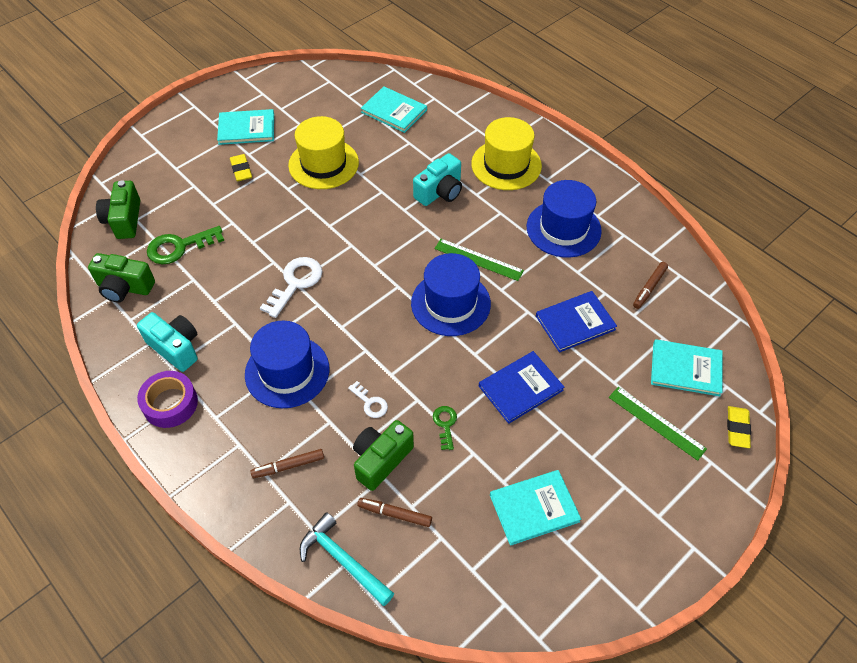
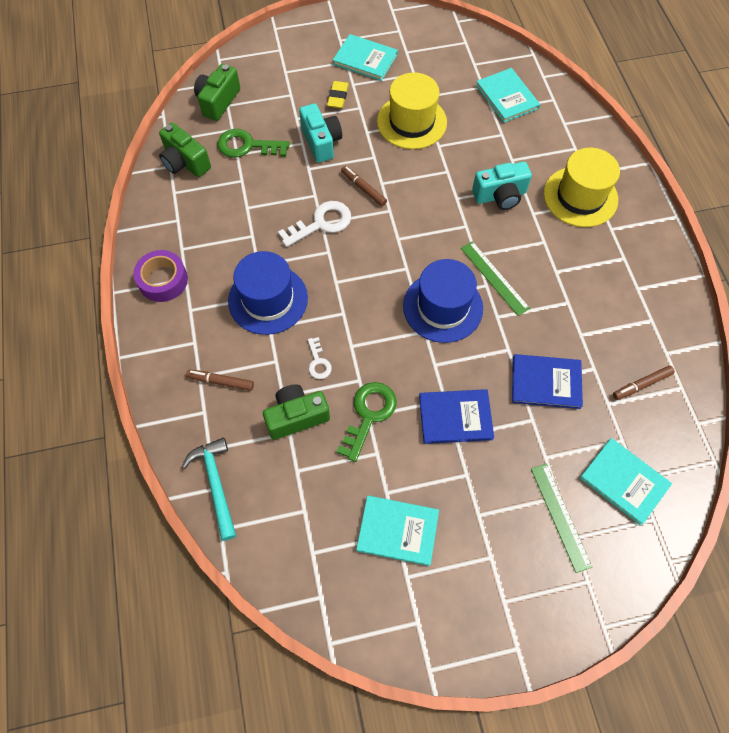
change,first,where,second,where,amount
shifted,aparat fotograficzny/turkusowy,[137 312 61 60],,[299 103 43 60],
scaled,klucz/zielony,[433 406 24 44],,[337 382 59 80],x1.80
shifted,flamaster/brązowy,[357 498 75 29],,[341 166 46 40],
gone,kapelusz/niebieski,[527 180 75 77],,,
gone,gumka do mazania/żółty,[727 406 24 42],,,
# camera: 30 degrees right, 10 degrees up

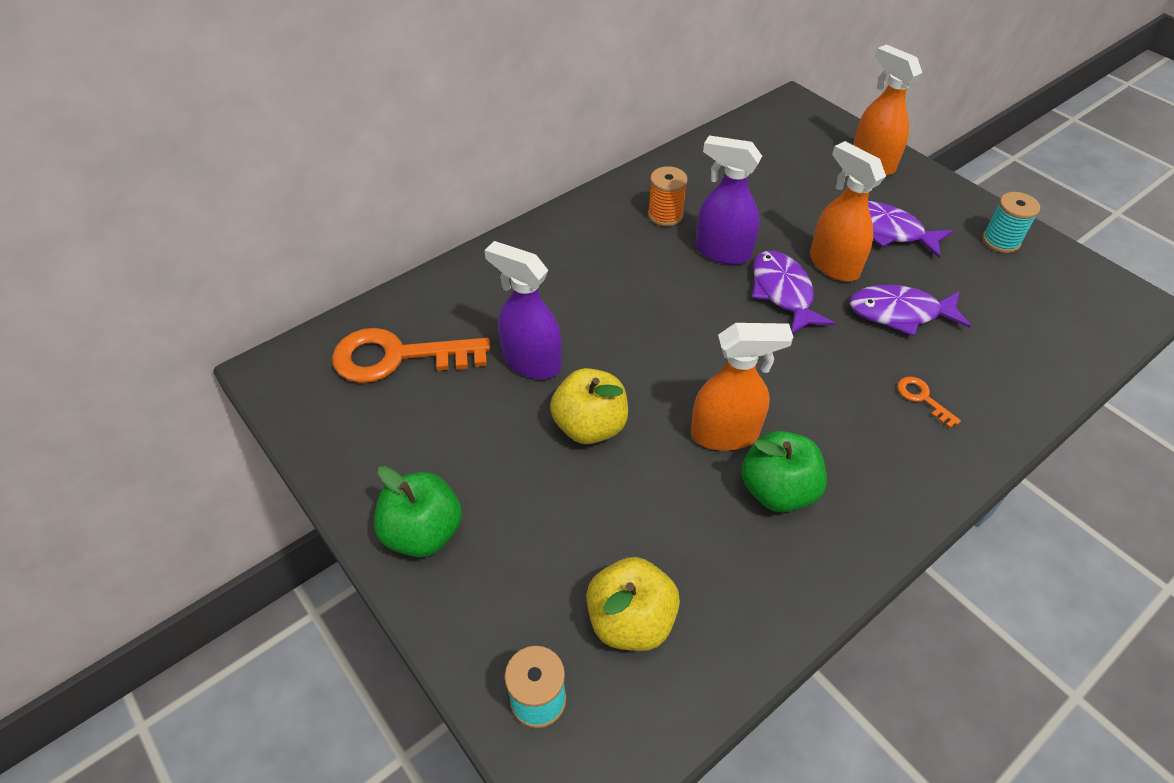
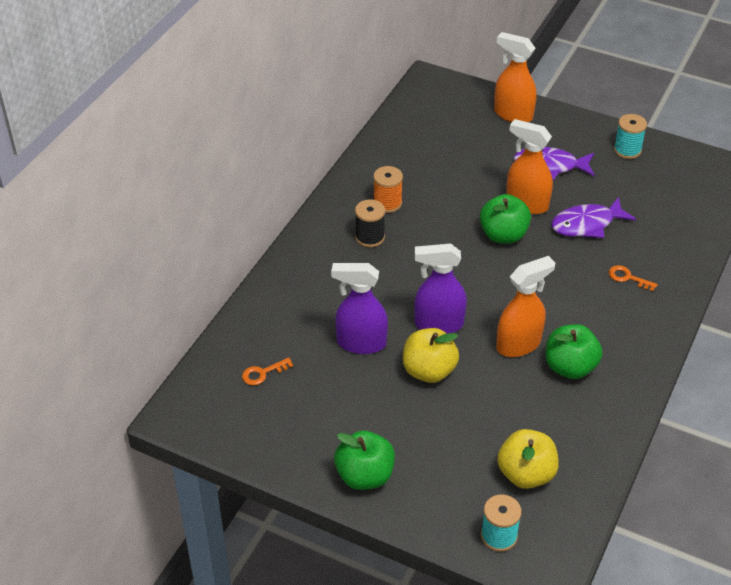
change,first,where,second,where,amount
scaled,klucz/pomarańczowy,[332 328 158 55],,[242 357 51 28],x0.43
new,,,szpulka/czarny,[355 199 30 49],
shifted,spryskiwacz/fioletowy,[696 135 66 130],,[414 244 53 90],
swapped,ryba/fioletowy,[752 251 83 83],jabłko/zielony,[480 194 51 50],
# camera: 25 degrees left, 5 degrees down

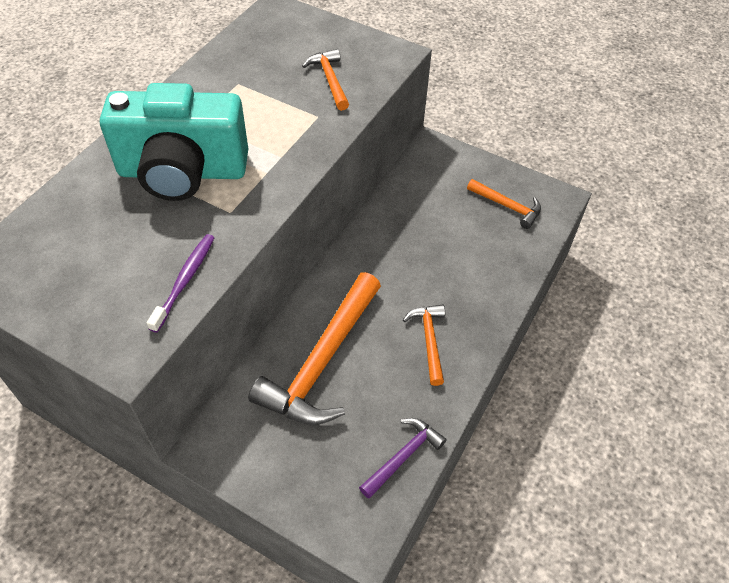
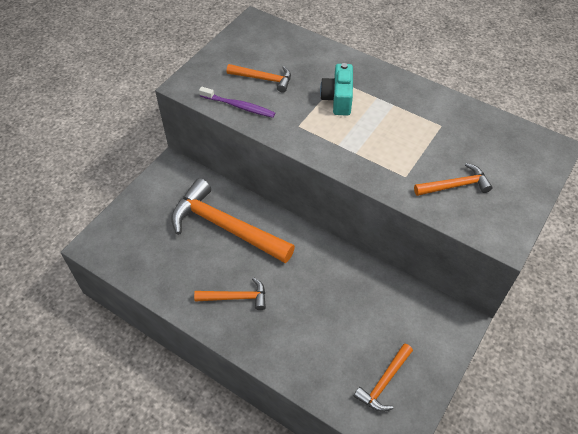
change,first,where,second,where,amount
new,,,młotek/pomarańczowy,[227 64 64 29],
scaled,aparat fotograficzny/turkusowy,[100 83 148 118],,[320 63 33 53],x0.50
gone,młotek/fioletowy,[359 418 88 81],,,
# camera: 95 degrees right, 0 degrees up

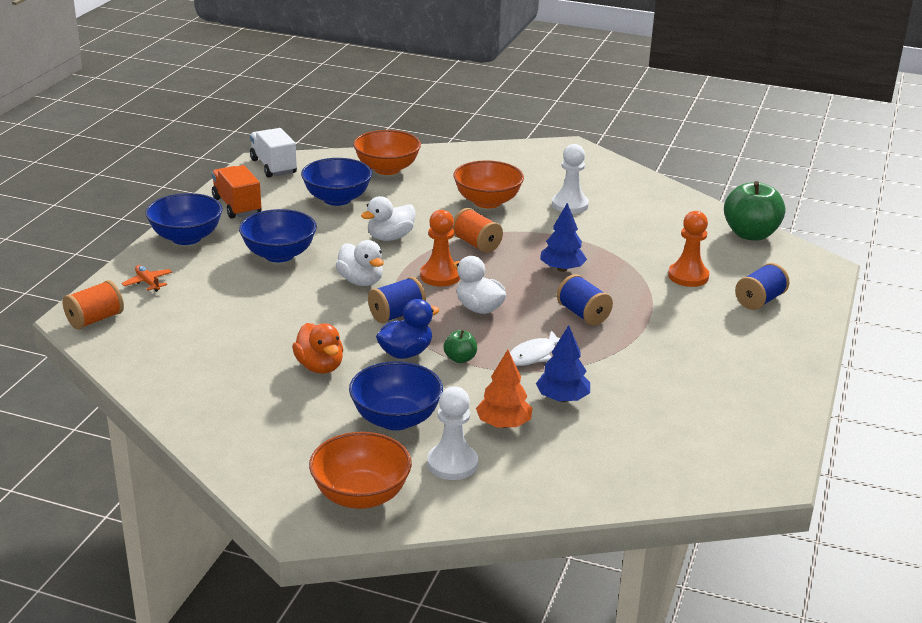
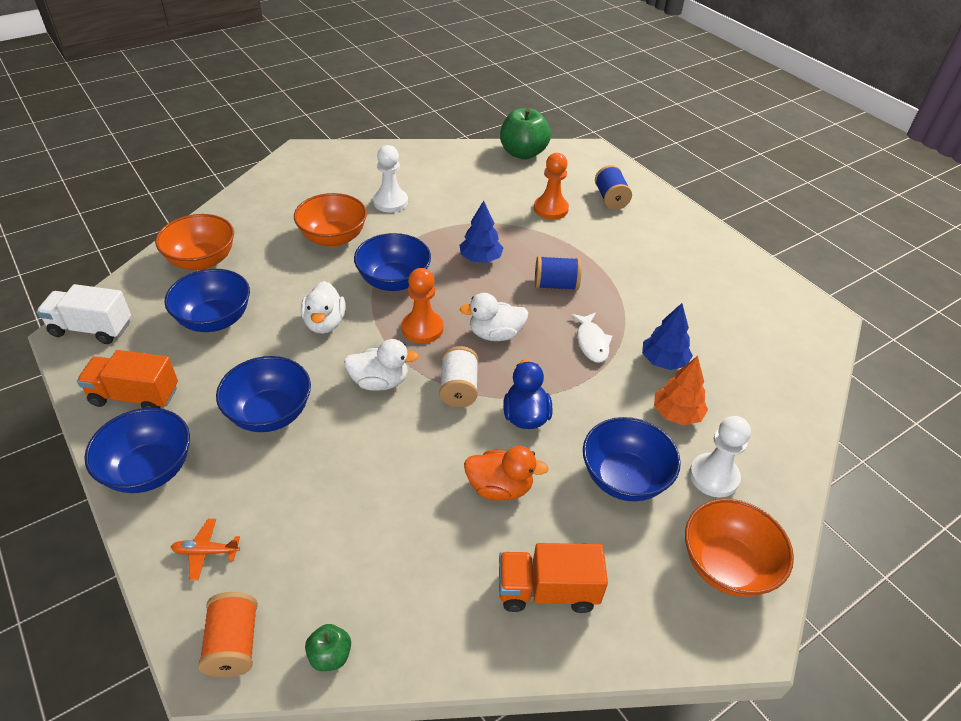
change,first,where,second,where,amount
shifted,jabłko/zielony,[444 330 33 33],,[305 624 46 47],
swapped,szpulka/pomarańczowy,[453 208 50 45],miska/niebieski,[354 233 77 58],
repainted,szpulka/niebieski,[368 277 58 46],szpulka/biały,[439 346 39 61],
new,,,ciężarówka/pomarańczowy,[499 543 109 70],
# camera: 55 degrees left, 15 degrees up

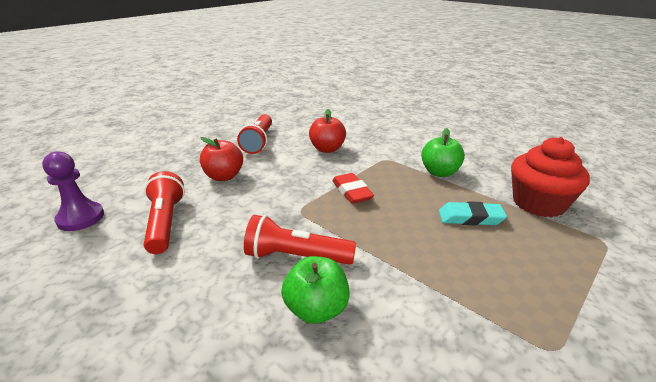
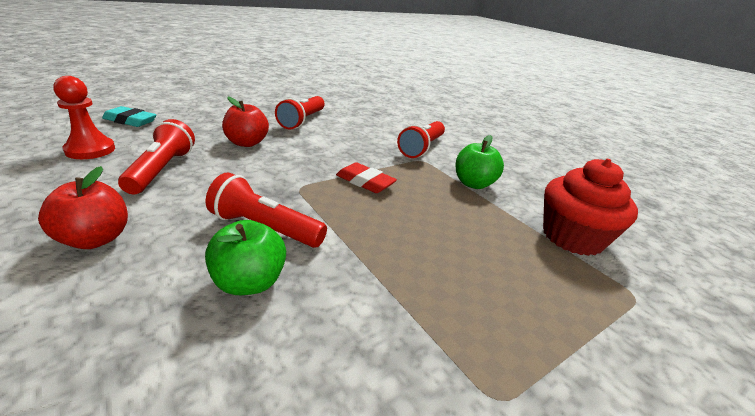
change,first,where,second,where,amount
shifted,jabłko/czerwony,[309 109 37 44],,[38 166 90 83],
repainted,pionek/fioletowy,[42 151 62 80],pionek/czerwony,[54 76 61 83],
shifted,gumka do mazania/turkusowy,[439 201 68 24],,[102 106 54 21],
rotated,gumka do mazania/czerwony,[332 173 42 31],,[336 162 61 31],45 degrees counterclockwise
new,,,latarka/czerwony,[397 121 48 37],
# camera: 10 degrees right, 0 degrees up

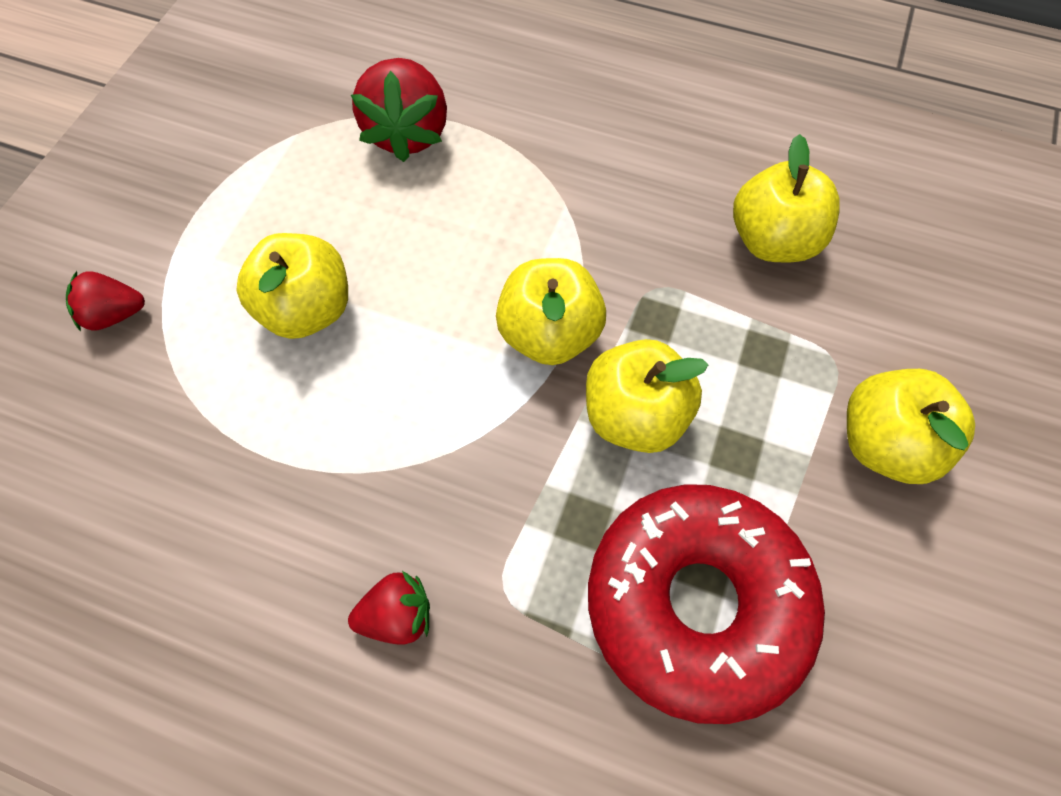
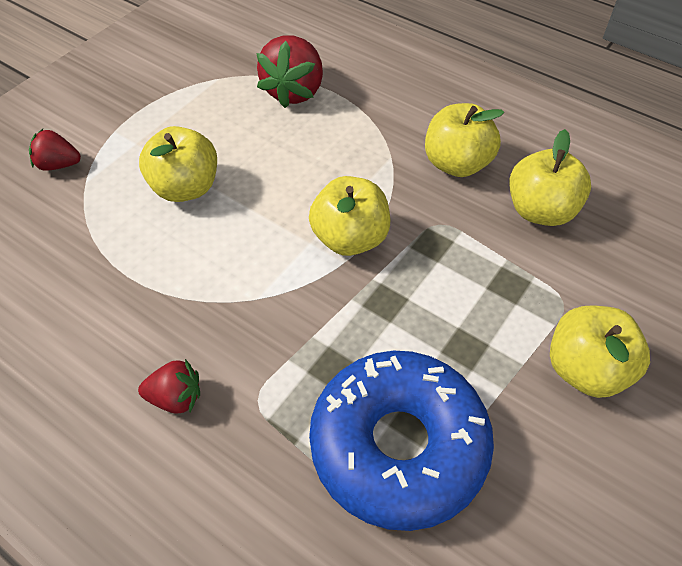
change,first,where,second,where,amount
repainted,donut/czerwony,[588 484 237 240],donut/niebieski,[309 351 185 180],
shifted,jabłko/żółty,[586 339 122 114],,[425 103 79 74],
# camera: 15 degrees right, 10 degrees down

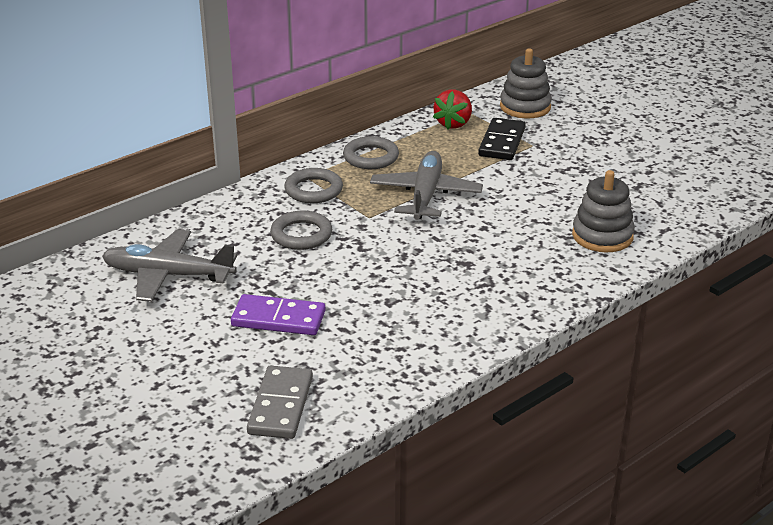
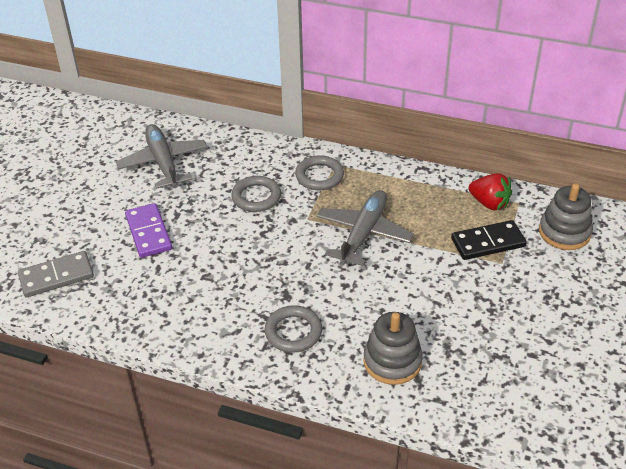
change,first,where,second,where,amount
shifted,pierścień/szary,[343 136 56 33],,[265 305 57 48],
rotated,samolot/szary,[370 151 113 69],,[316 190 98 76],45 degrees counterclockwise
rotated,truskawka/czerwony,[433 89 39 41],,[469 173 43 37],135 degrees counterclockwise
# camera: 60 degrees right, 10 degrees up

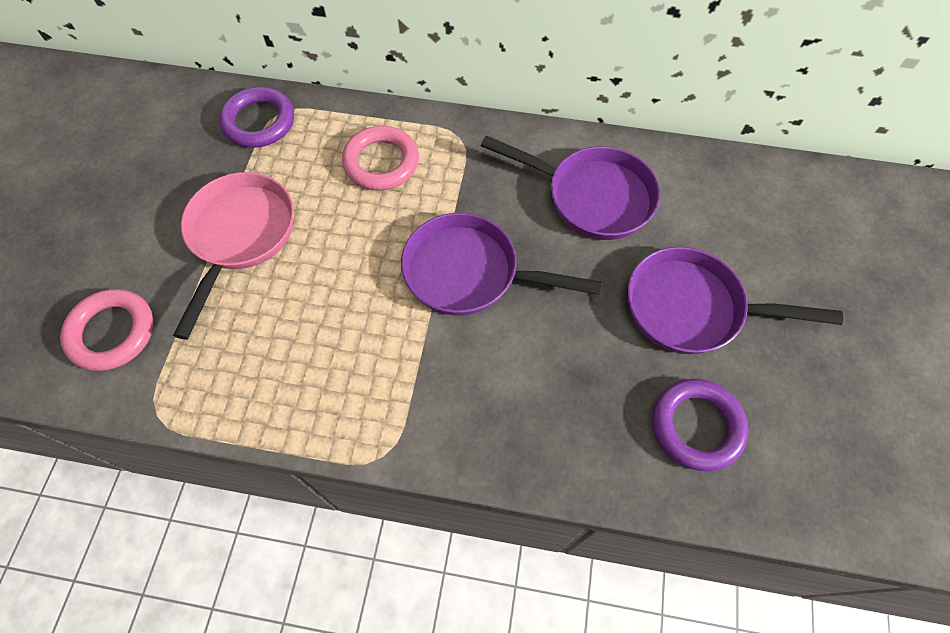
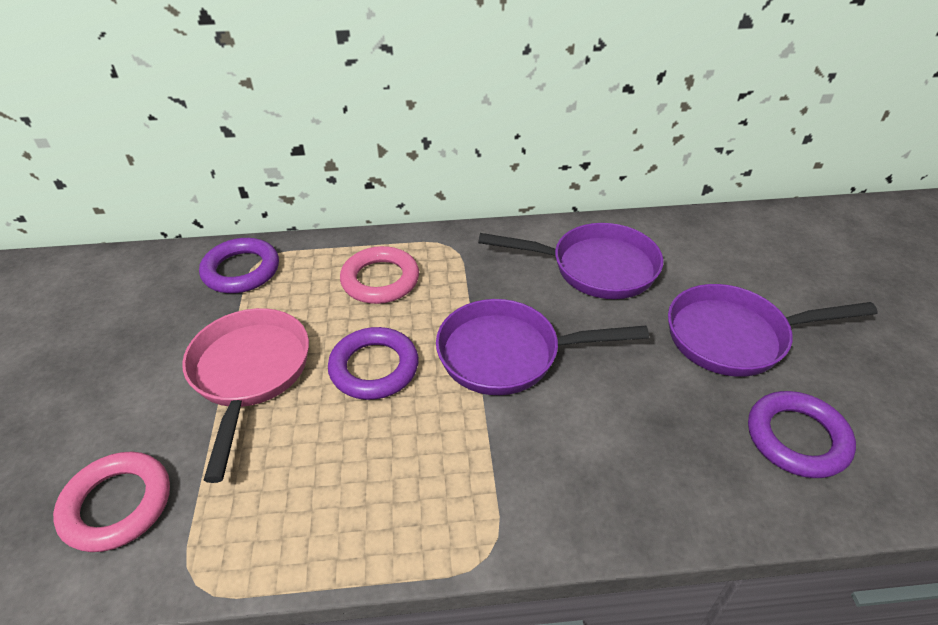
change,first,where,second,where,amount
new,,,pierścień/fioletowy,[328 327 91 73],
# camera: 15 degrees left, 20 degrees down

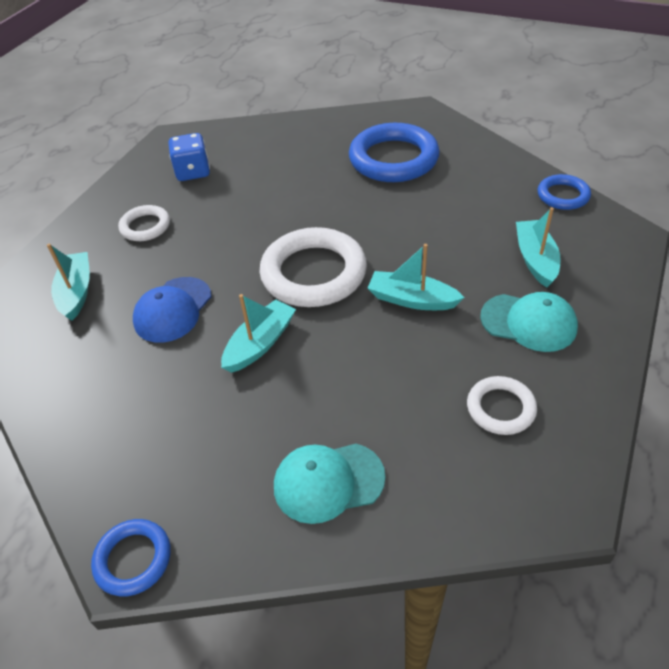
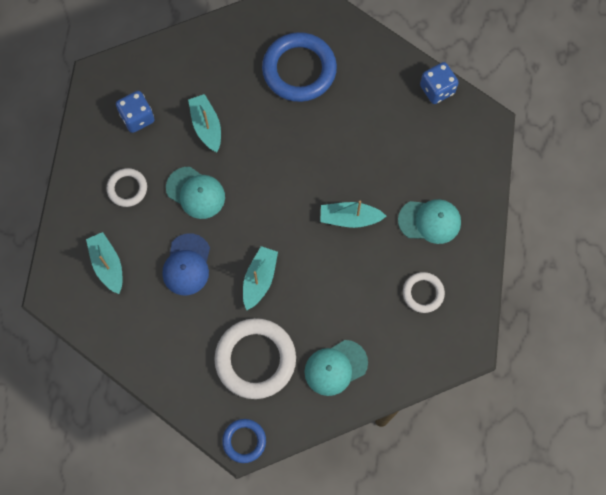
change,first,where,second,where,amount
new,,,czapka/turkusowy,[166 167 59 52],
shifted,łódka/turkusowy,[516 207 45 81],,[188 94 33 58],
shifted,pierścień/biały,[260 227 107 80],,[214 318 82 81],
swapped,pierścień/niebieski,[538 174 53 36],kostka do gry/niebieski,[420 62 39 42],
# camera: 20 degrees left, 25 degrees up

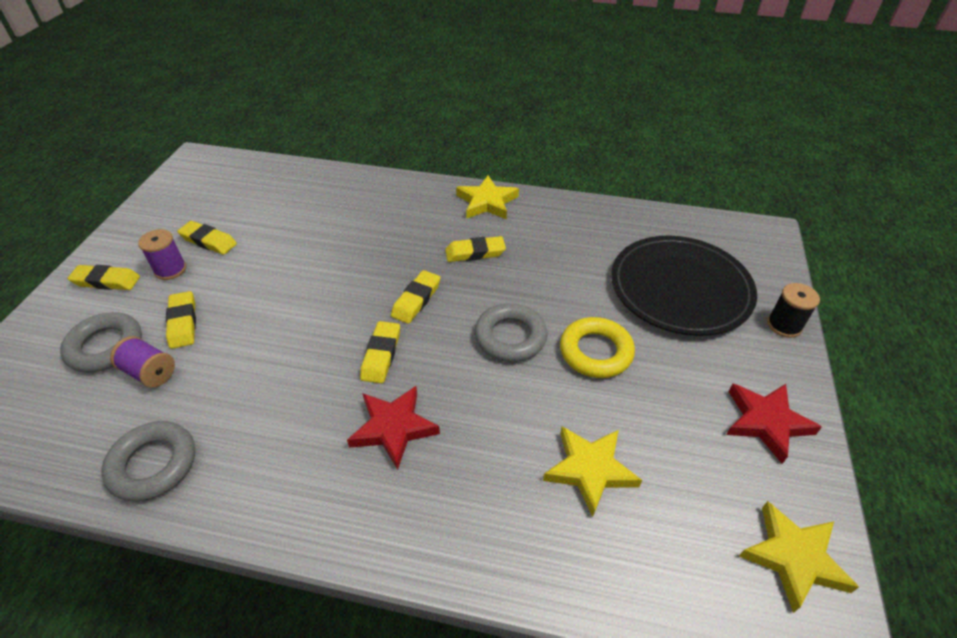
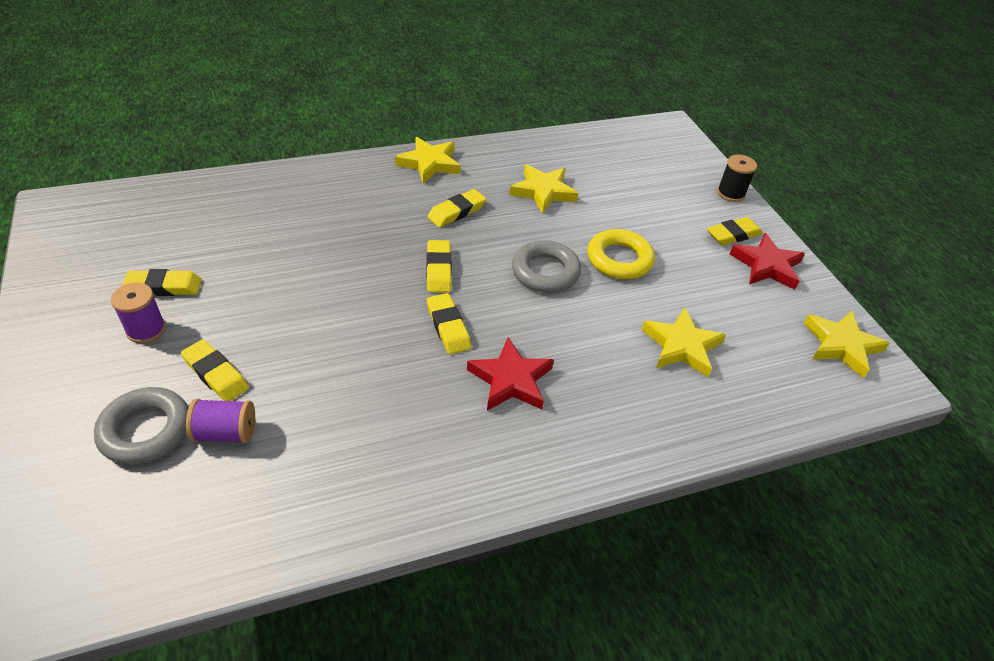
change,first,where,second,where,amount
new,,,gwiazda/żółty,[509 164 69 50],
shifted,gumka do mazania/żółty,[68 265 72 25],,[707 217 56 29],
gone,pierścień/szary,[102 421 93 81],,,
gone,talerz/czarny,[611 236 146 100],,,
# camera: 35 degrees left, 0 degrees up

